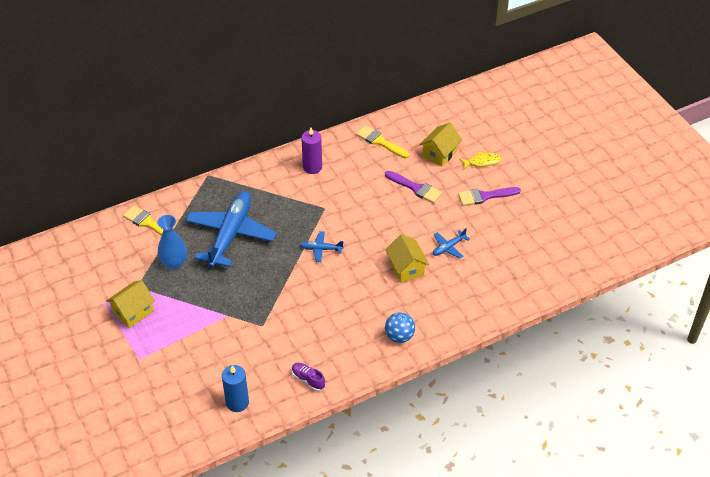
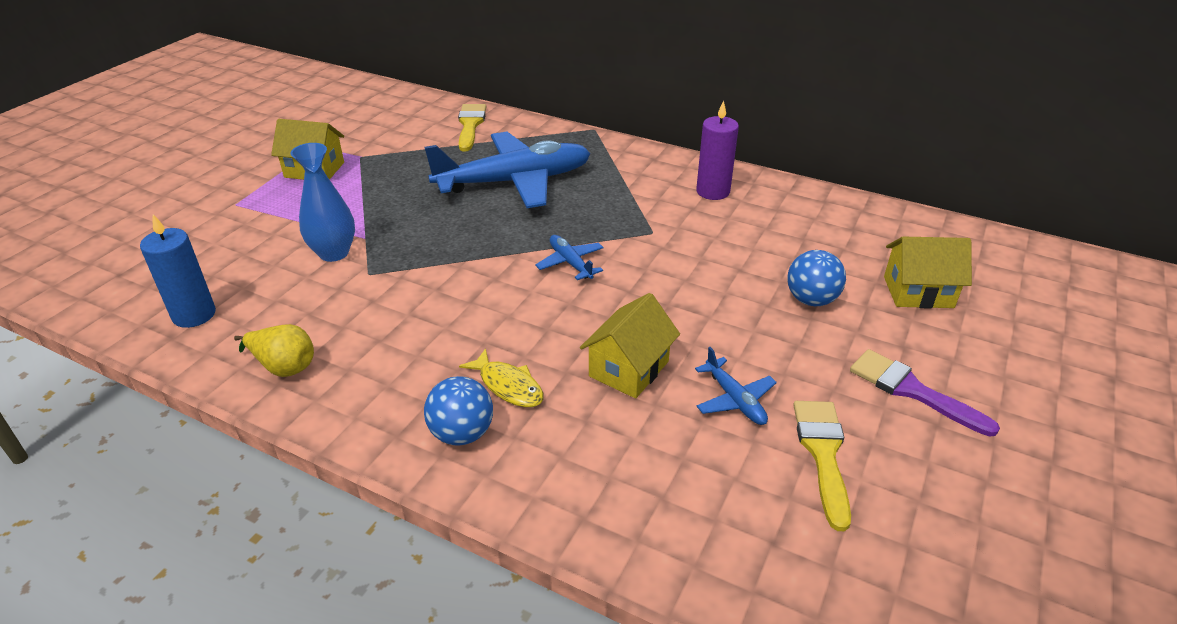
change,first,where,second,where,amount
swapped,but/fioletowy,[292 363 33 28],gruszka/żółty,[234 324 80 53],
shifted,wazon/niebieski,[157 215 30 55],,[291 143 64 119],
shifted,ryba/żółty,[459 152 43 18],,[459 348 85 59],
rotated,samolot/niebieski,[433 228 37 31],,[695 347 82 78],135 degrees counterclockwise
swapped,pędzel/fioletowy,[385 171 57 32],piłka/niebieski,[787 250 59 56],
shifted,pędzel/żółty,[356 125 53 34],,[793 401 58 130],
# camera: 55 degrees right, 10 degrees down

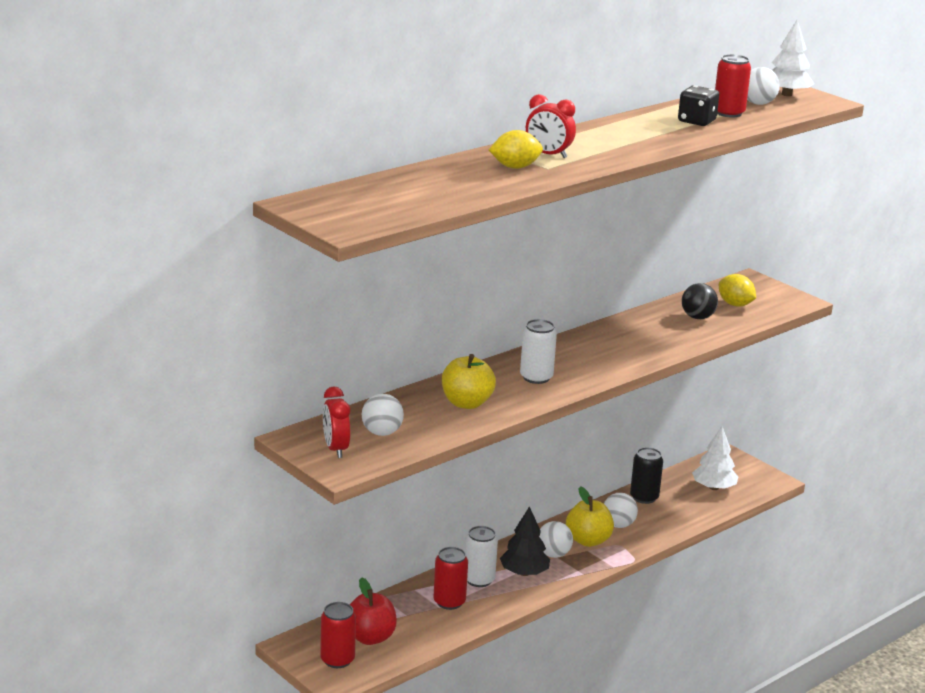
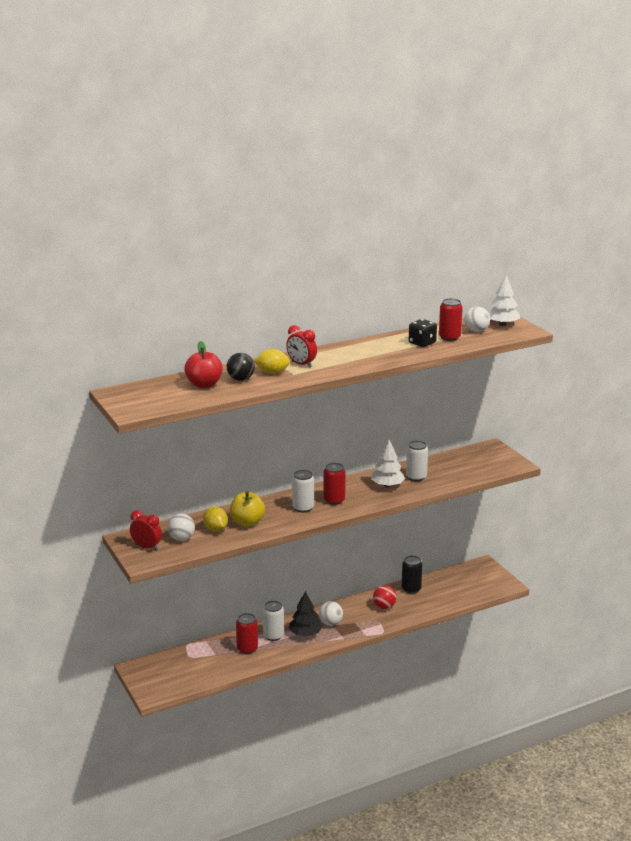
change,first,where,second,where,amount
rotated,budzik/czerwony,[323 387 27 71],,[130 510 32 41],120 degrees clockwise
shifted,jabłko/czerwony,[350 577 47 68],,[184 341 39 47],
shifted,cytryna/żółty,[719 274 37 33],,[203 506 25 26],
shifted,piłka/czarny,[682 283 36 36],,[227 353 28 28],
shifted,puszka/czerwony,[320 602 36 66],,[323 463 23 42],
shifted,drzewko/biały,[692 426 46 64],,[371 440 34 47],
repainted,piłka/biały,[604 493 34 35],piłka/czerwony,[373 585 24 24],
new,,,puszka/biały,[406 441 22 40],
gone,jabłko/żółty,[566 486 48 61],,,
# camera: 15 degrees right, 0 degrees up

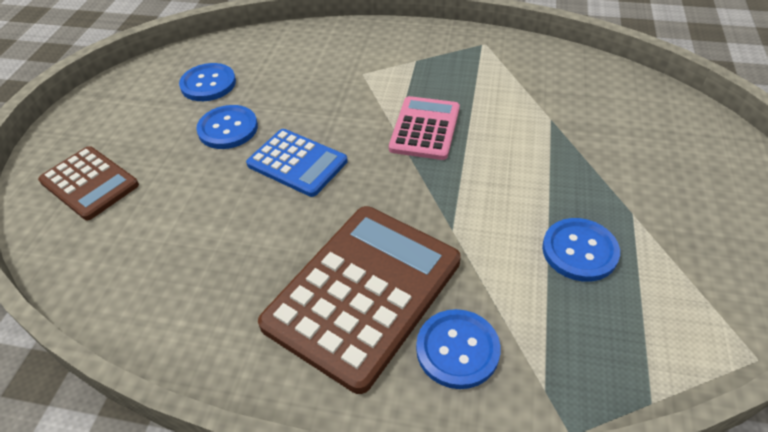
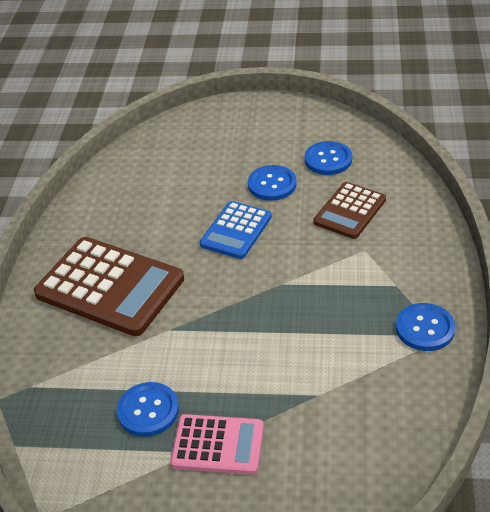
change,first,where,second,where,amount
shifted,kalkulator/różowy,[389 96 71 64],,[170 414 94 61],
shifted,kalkulator/brązowy,[38 146 101 74],,[313 182 73 57],
shifted,guzik/niebieski,[416 309 85 80],,[396 303 59 48],
# camera: 85 degrees right, 5 degrees down

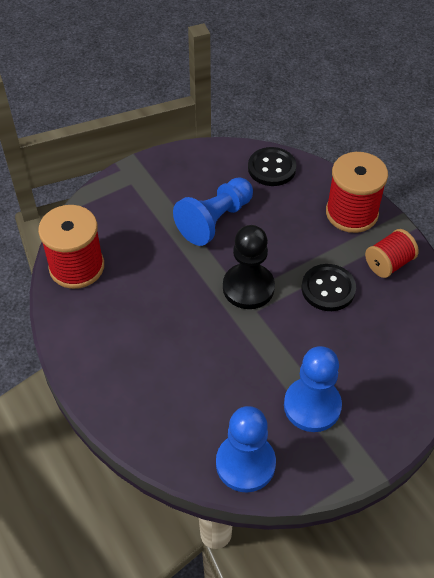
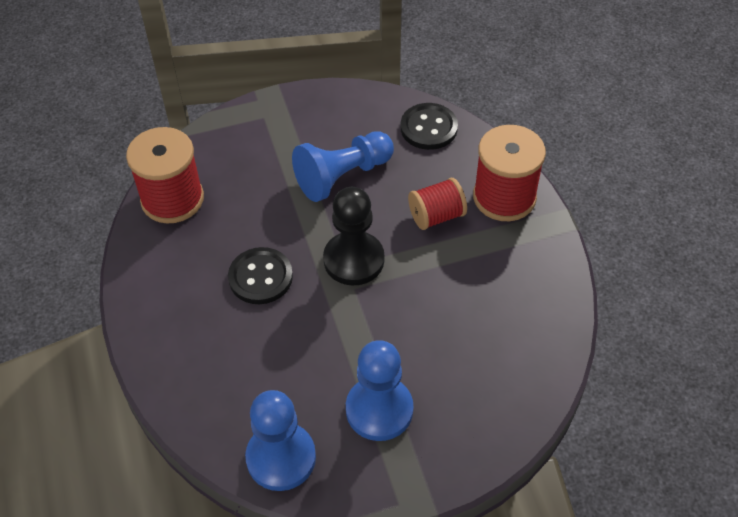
change,first,where,second,where,amount
shifted,guzik/czarny,[302 264 54 47],,[228 247 65 57],
shifted,szpulka/czerwony,[365 229 54 49],,[408 178 59 52],
# camera: 15 degrees right, 0 degrees up

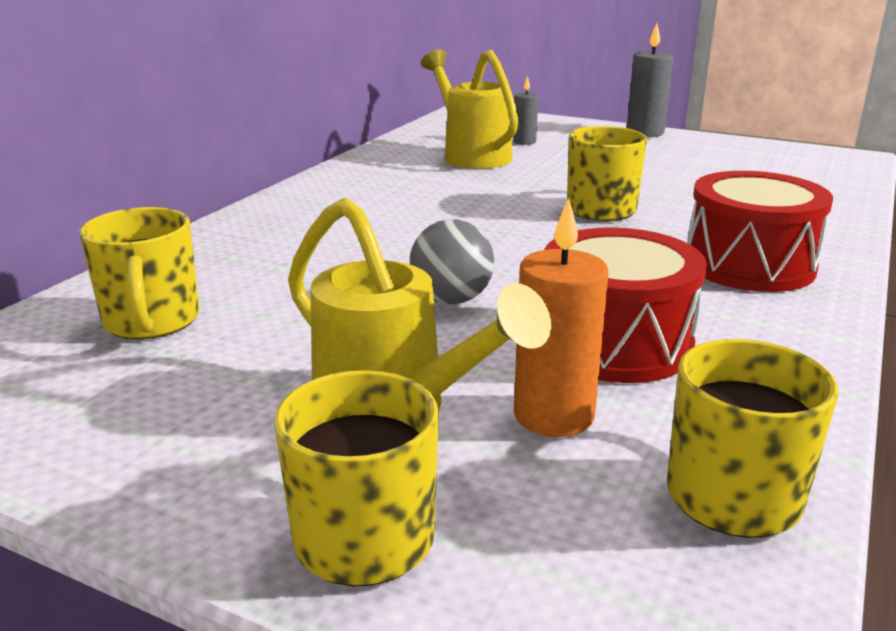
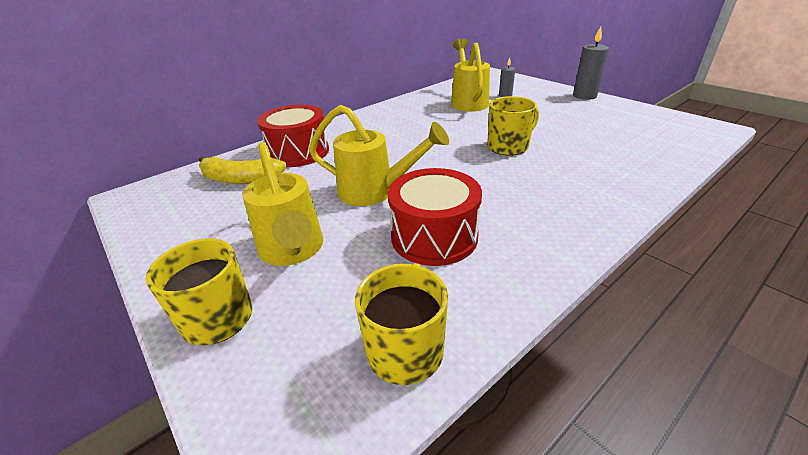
change,first,where,second,where,amount
swapped,kubek/żółty,[79 207 121 132],banan/żółty,[199 156 88 28],
shifted,bęben/czerwony,[687 171 146 121],,[257 105 72 62],
swapped,piłka/szary,[410 219 84 85],konewka/żółty,[309 105 140 101],
gone,świeca/pomarańczowy,[514 198 95 239],,,
# camera: 25 degrees right, 10 degrees up

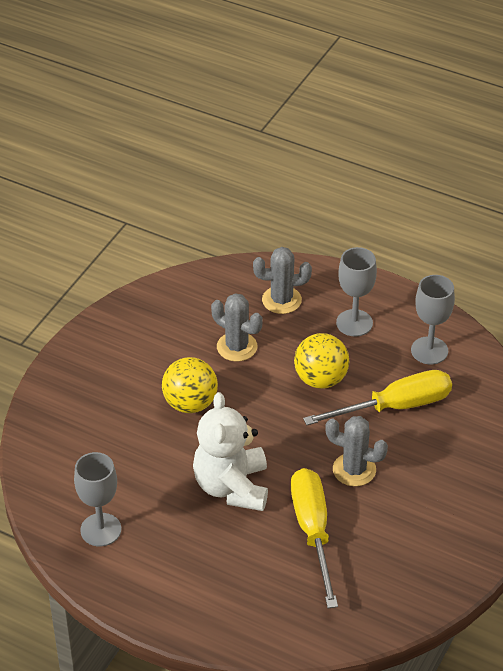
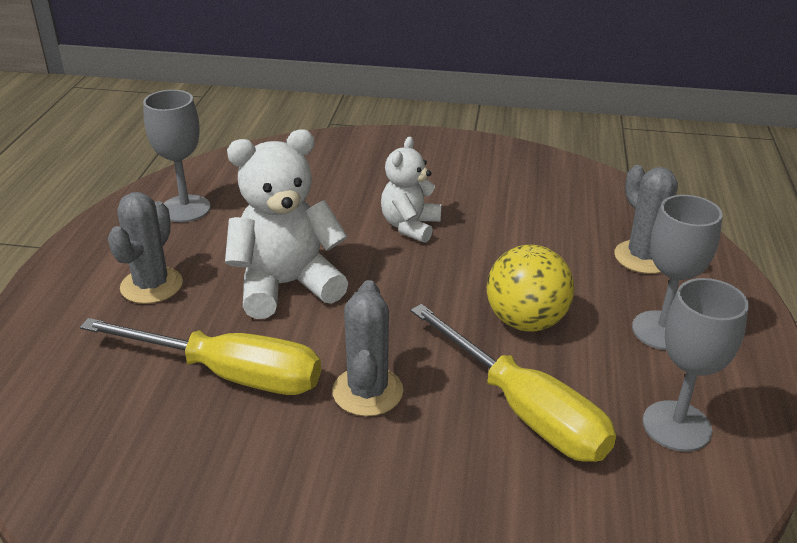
change,first,where,second,where,amount
rotated,śrubokręt/żółty,[291 468 47 140],,[80 318 241 77],45 degrees clockwise
shifted,kaktus/szary,[211 293 52 68],,[108 192 75 112],
swapped,piłka/żółty,[162 357 56 56],miś/biały,[381 137 60 106],
# camera: 70 degrees right, 10 degrees down

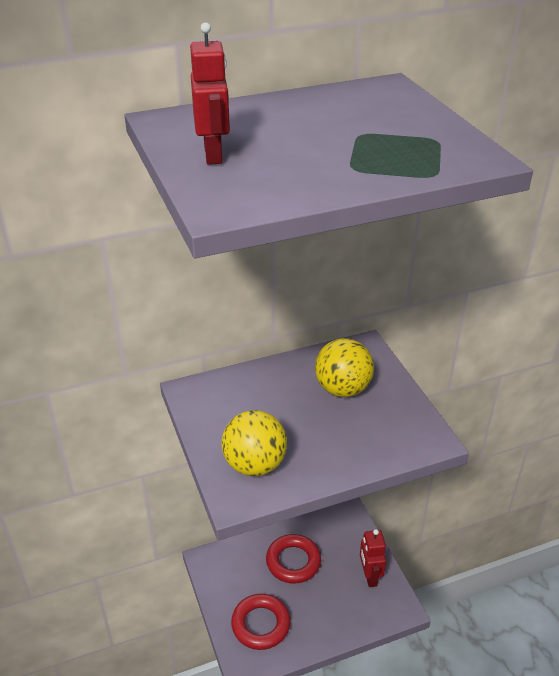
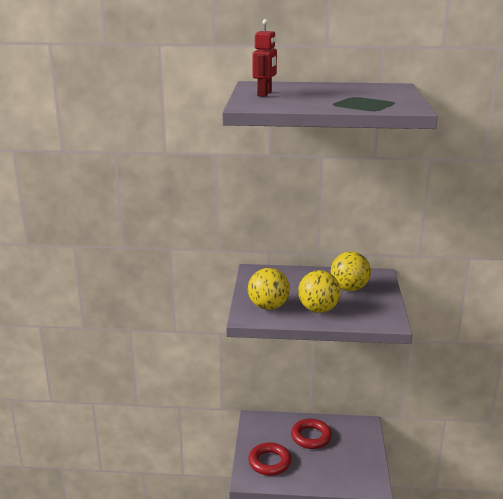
change,first,where,second,where,amount
new,,,piłka/żółty,[298 270 43 43],
gone,robot/czerwony,[360 529 26 58],,,
# camera: 25 degrees right, 15 degrees down

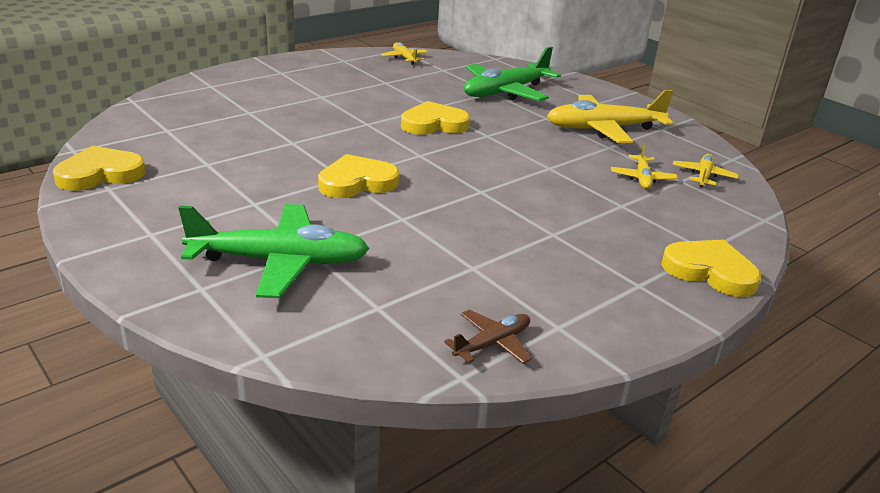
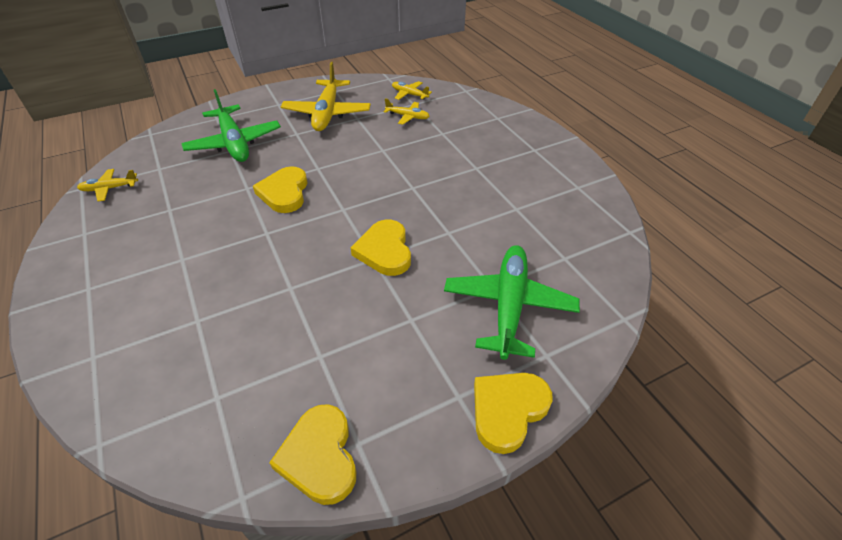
change,first,where,second,where,amount
shifted,serce/żółty,[661 240 100 57],,[474 373 79 81],
gone,samolot/brązowy,[444 310 88 54],,,
# camera: 75 degrees left, 15 degrees up

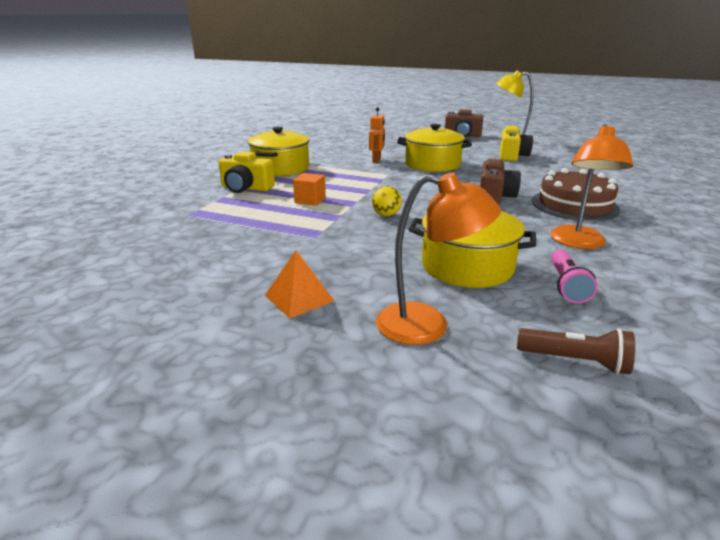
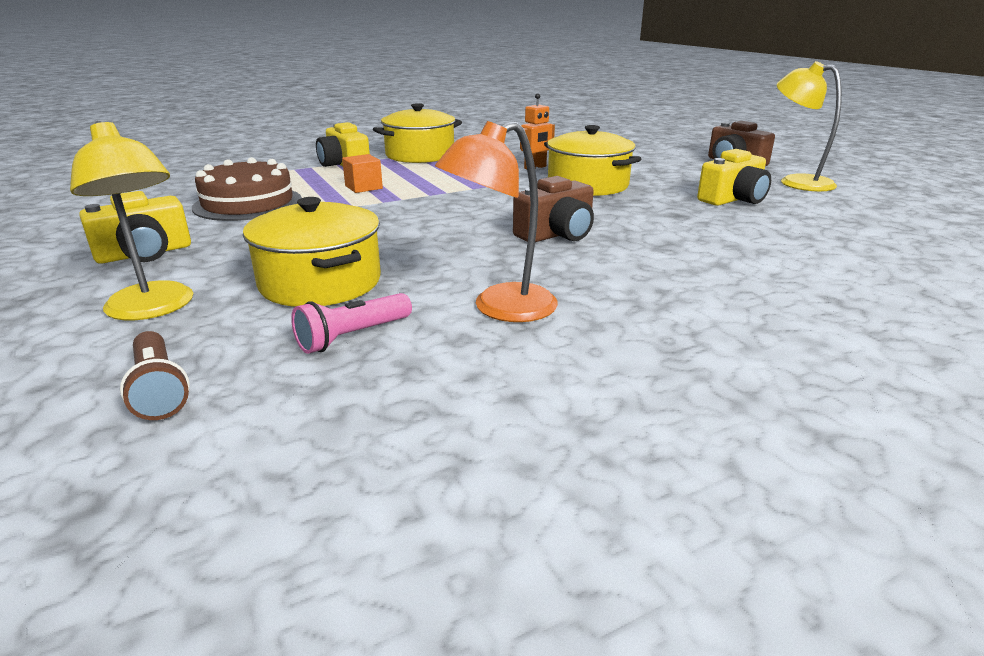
change,first,where,second,where,amount
repainted,lampka/pomarańczowy,[376 172 125 173],lampka/żółty,[70 121 123 199],
swapped,piramida/pomarańczowy,[265 251 69 67],aparat fotograficzny/żółty,[79 191 112 73],
shifted,tort/brązowy,[532 168 88 53],,[192 157 110 64],
gone,piłka/żółty,[372 186 30 30],,,
# camera: 40 degrees right, 0 degrees up

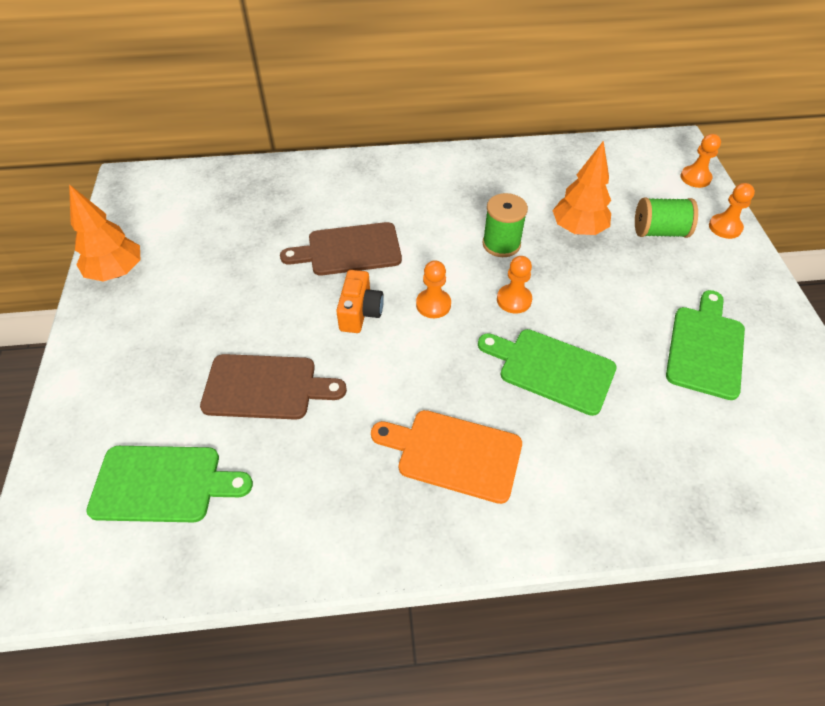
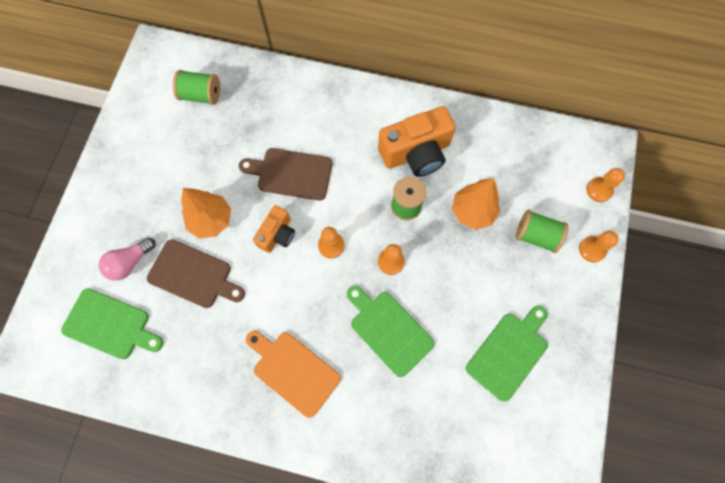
change,first,where,second,where,amount
new,,,żarówka/różowy,[99 238 57 43],
new,,,szpulka/zielony,[173 70 47 35],
shifted,drzewko/pomarańczowy,[69 184 71 98],,[181 188 50 50],
new,,,aparat fotograficzny/pomarańczowy,[378 106 78 71],
# camera: 20 degrees right, 20 degrees up

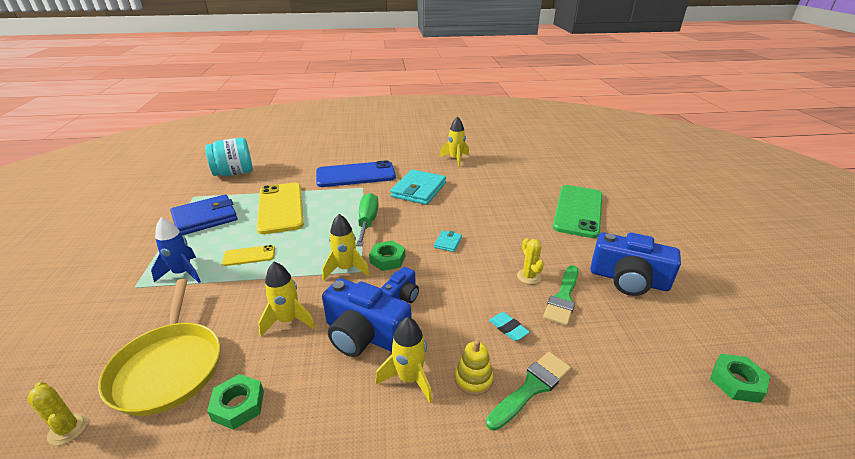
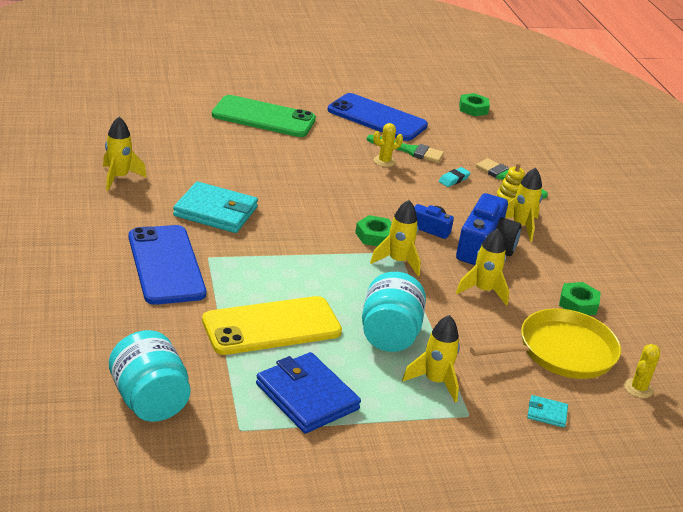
change,first,where,second,where,amount
swapped,aparat fotograficzny/niebieski,[590 233 91 63],telefon/niebieski,[328 93 100 48],
swapped,telefon/żółty,[222 245 53 21],słoik/turkusowy,[362 272 64 80],
repainted,rakieta/niebieski,[151 218 50 65],rakieta/żółty,[402 315 58 87],
shifted,portfel/turkusowy,[434 230 28 22],,[527 395 41 33],
gone,śrubokręt/zielony,[356 193 23 53],,,
# camera: 100 degrees left, 0 degrees up

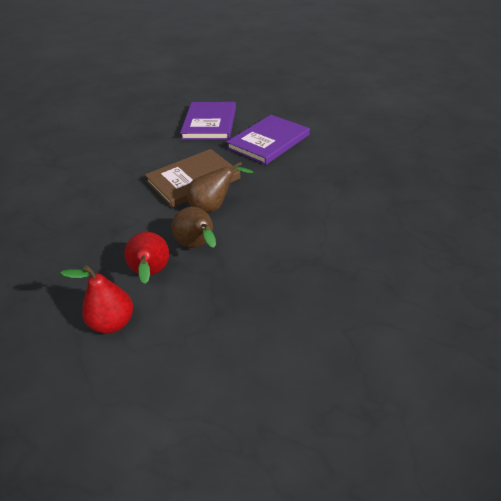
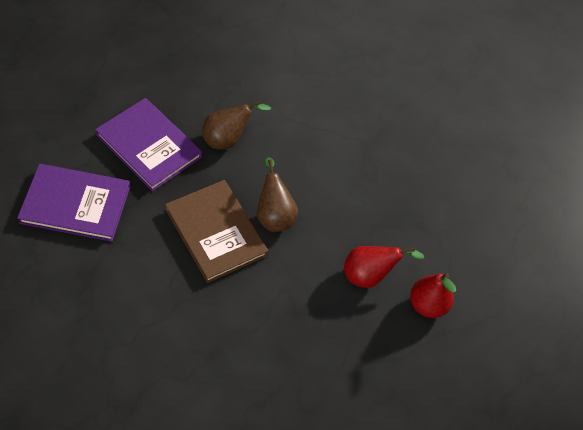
change,first,where,second,where,amount
shifted,gruszka/brązowy,[172 207 44 41],,[202 100 69 49],
# camera: 95 degrees left, 15 degrees up

